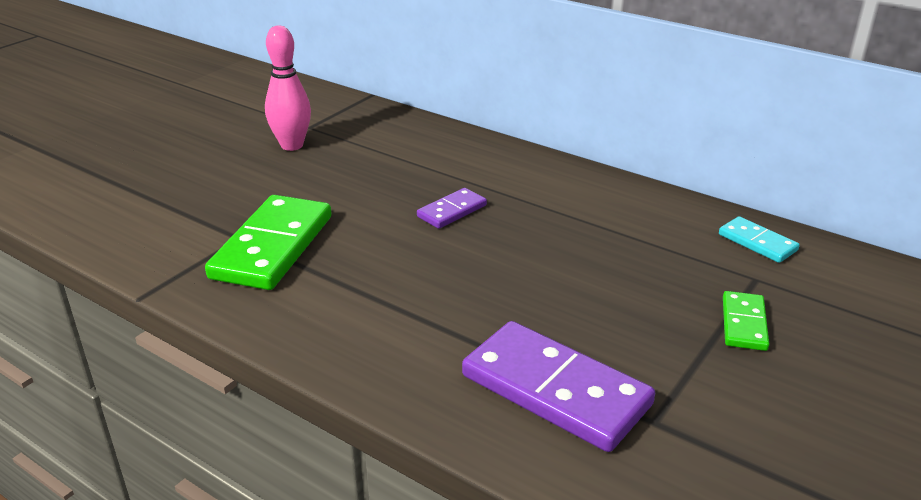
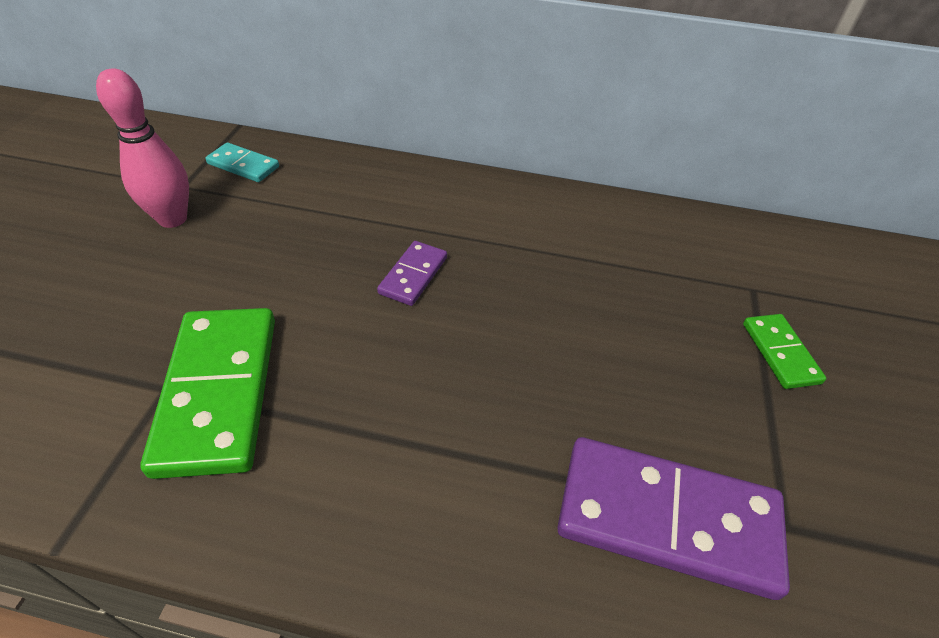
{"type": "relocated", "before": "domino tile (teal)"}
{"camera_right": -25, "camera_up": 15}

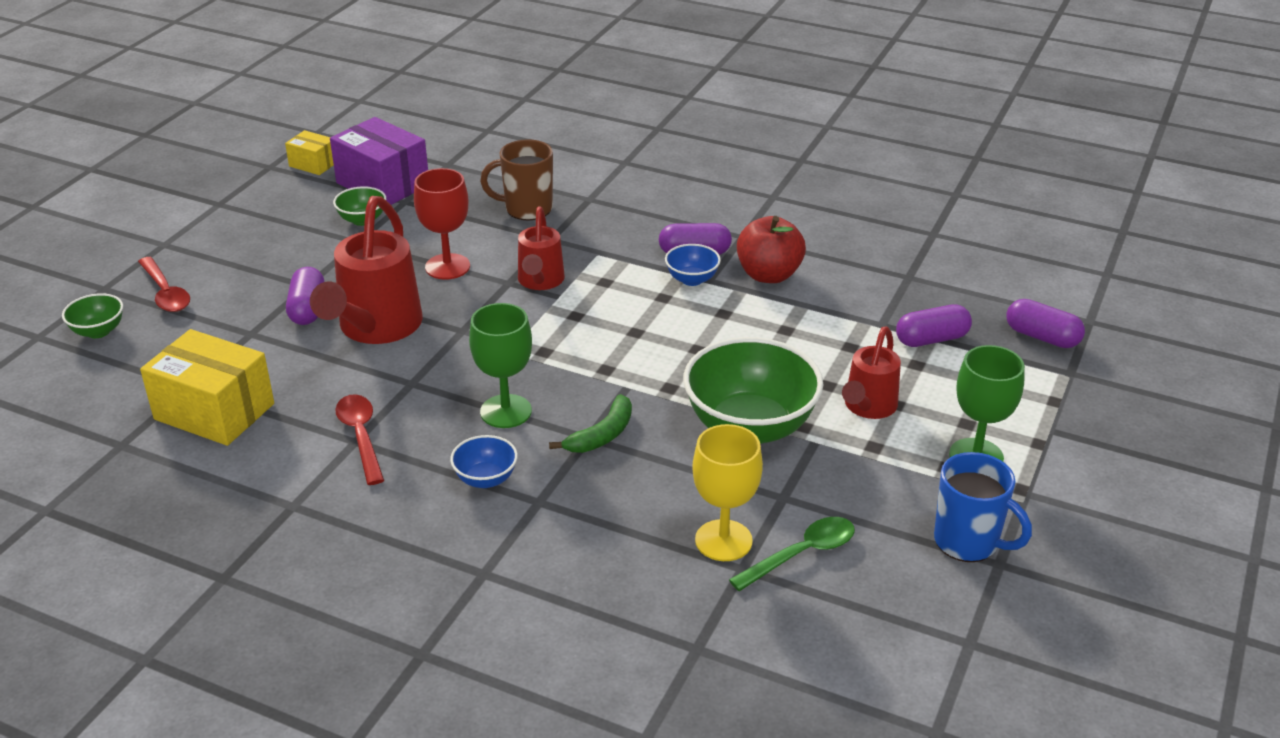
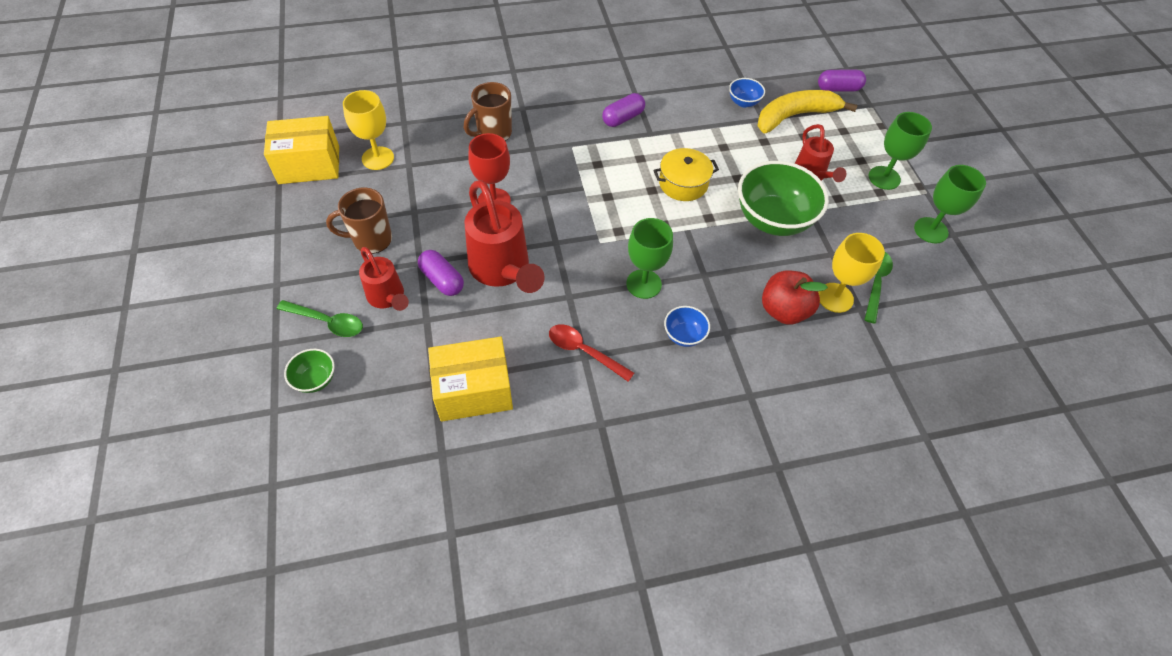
{"type": "size", "before": "parcel (golden) (no. 2 from left in the first image)", "scale": 1.89}
{"type": "colour", "before": "tablespoon (scarlet) (no. 1 from left)", "after": "tablespoon (emerald) (no. 1 from left)"}
{"type": "appeared", "after": "mug (dark brown) (no. 1 from left)"}
{"type": "exchanged", "before": "parcel (purple)", "after": "chalice (golden) (no. 1 from left)"}
{"type": "relocated", "before": "watering pot (scarlet) (no. 2 from left in the first image)", "after": "watering pot (scarlet) (no. 1 from left)"}
{"type": "appeared", "after": "stockpot (golden)"}
{"type": "relocated", "before": "deep dish (blue) (no. 2 from left)"}
{"type": "exchanged", "before": "pill (purple) (no. 3 from left)", "after": "toy banana (golden)"}
{"type": "relocated", "before": "apple fruit (scarlet)"}
{"type": "exchanged", "before": "mug (blue)", "after": "chalice (emerald) (no. 3 from left)"}
{"type": "missing", "before": "deep dish (emerald) (no. 2 from left)"}
{"type": "missing", "before": "toy banana (emerald)"}
{"camera_right": -40, "camera_up": 20}

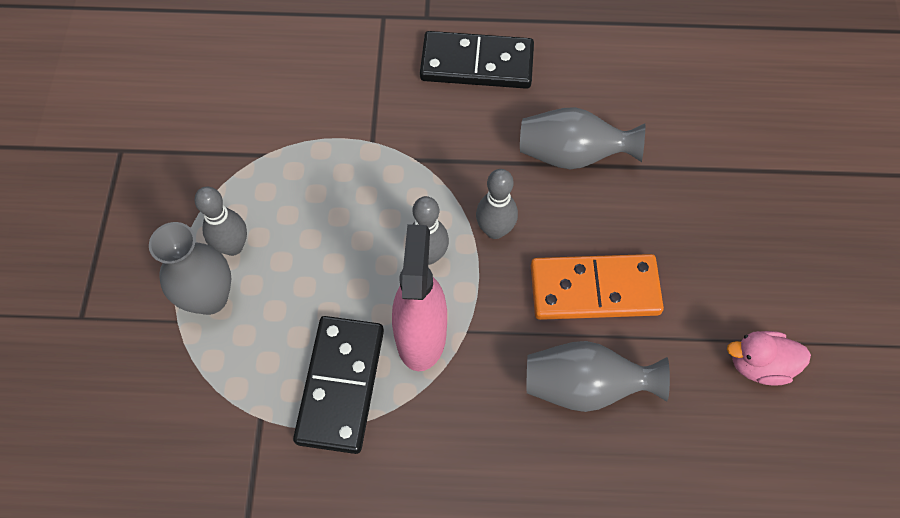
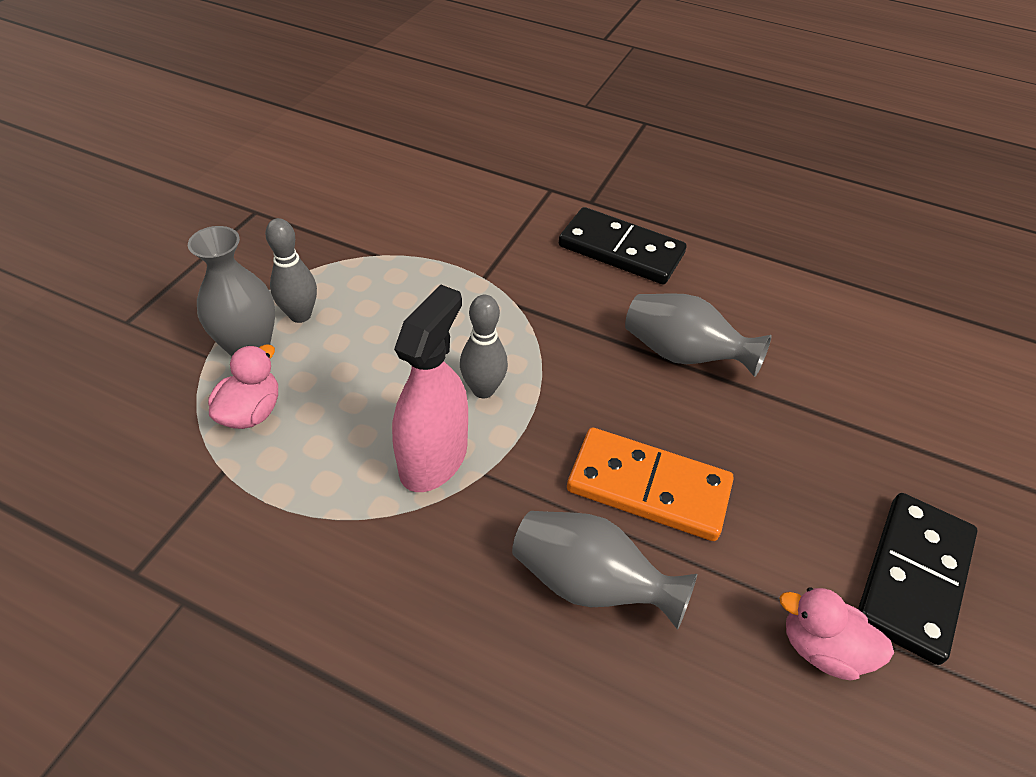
{"type": "appeared", "after": "toy duck (rosy) (no. 1 from left)"}
{"type": "relocated", "before": "domino tile (jet-black) (no. 1 from left in the first image)", "after": "domino tile (jet-black) (no. 2 from left)"}
{"type": "missing", "before": "skittle (gray) (no. 3 from left)"}
{"camera_right": 20, "camera_up": -15}

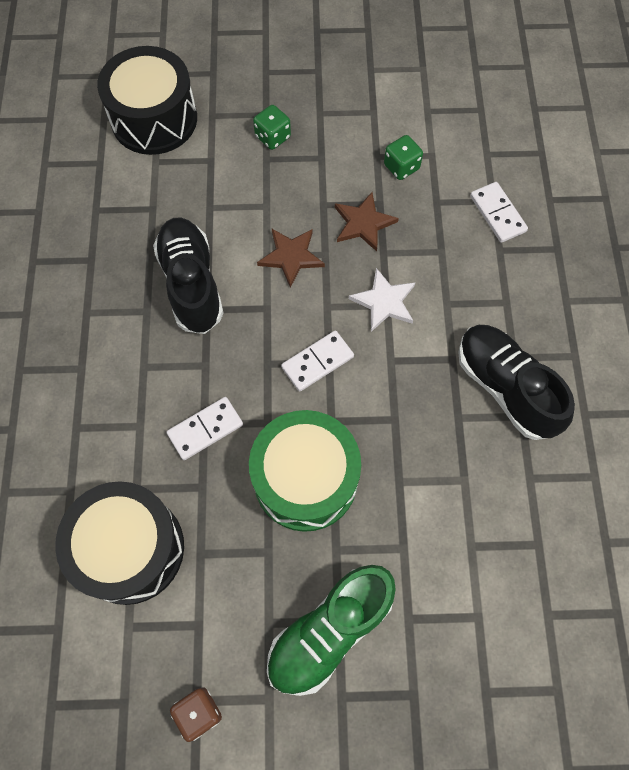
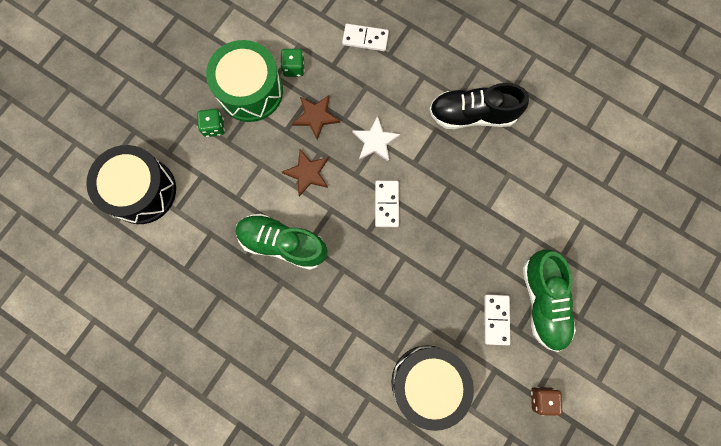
{"type": "relocated", "before": "drum (emerald)"}
{"type": "colour", "before": "shoe (jet-black) (no. 1 from left)", "after": "shoe (emerald) (no. 1 from left)"}
{"type": "relocated", "before": "domino tile (snow-white) (no. 1 from left in the first image)", "after": "domino tile (snow-white) (no. 3 from left)"}
{"camera_right": -55, "camera_up": 10}

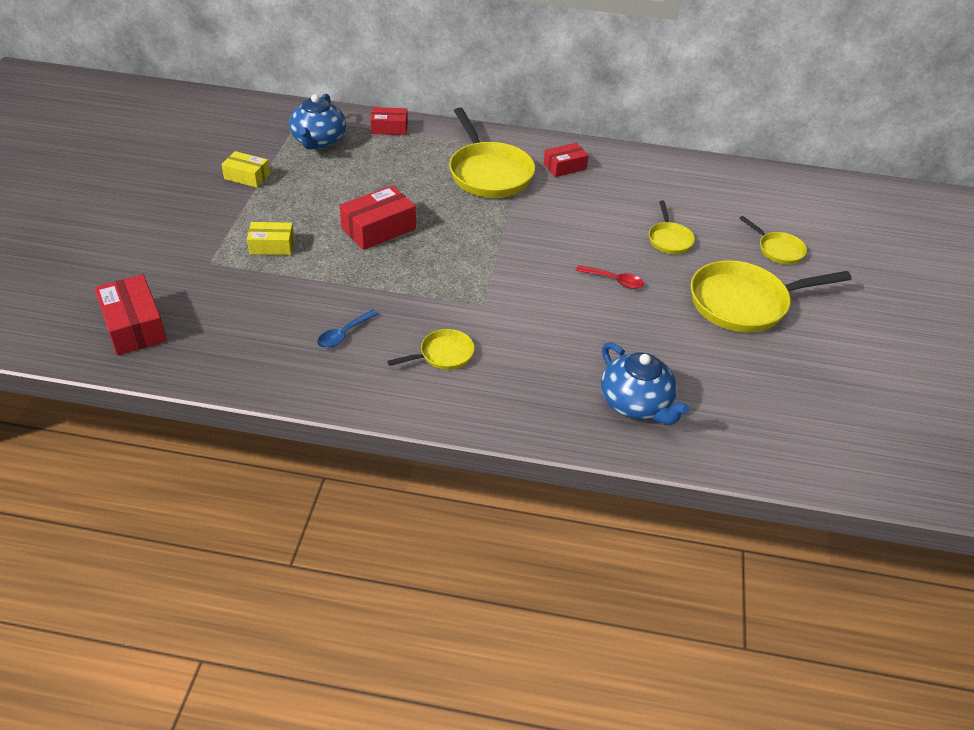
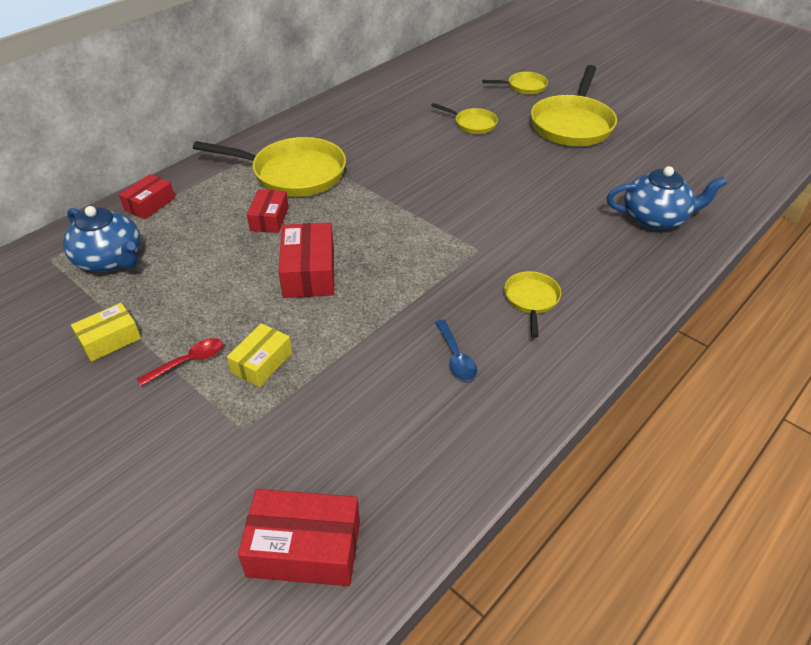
{"type": "relocated", "before": "tablespoon (scarlet)"}
{"type": "relocated", "before": "parcel (scarlet) (no. 4 from left in the first image)", "after": "parcel (scarlet) (no. 2 from left)"}
{"camera_right": -55, "camera_up": 0}

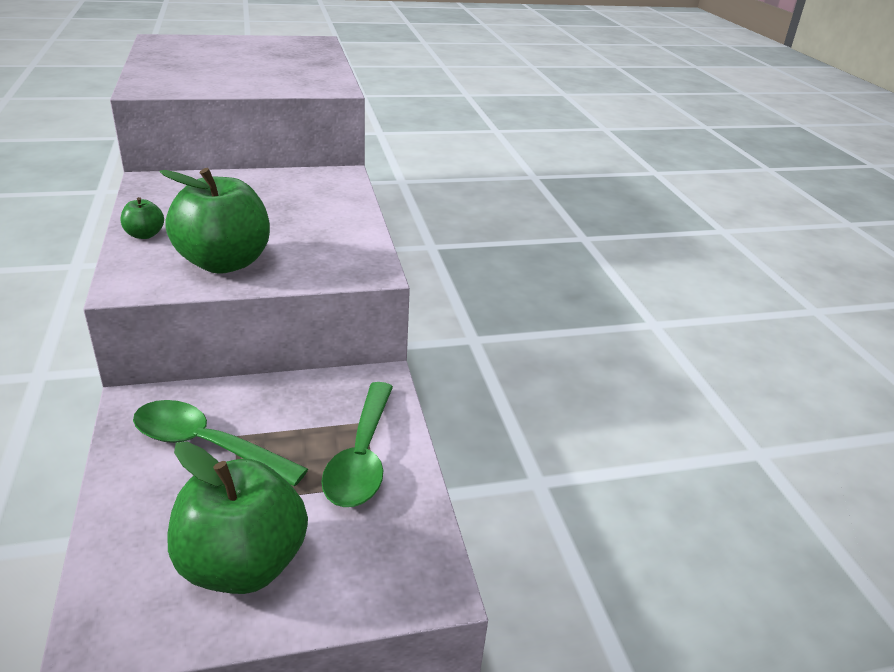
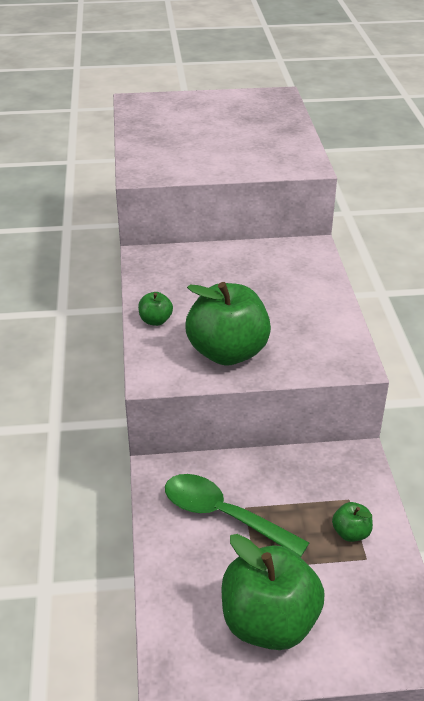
{"type": "exchanged", "before": "tablespoon (emerald) (no. 2 from left)", "after": "apple fruit (emerald) (no. 4 from left)"}
{"camera_right": 10, "camera_up": 5}

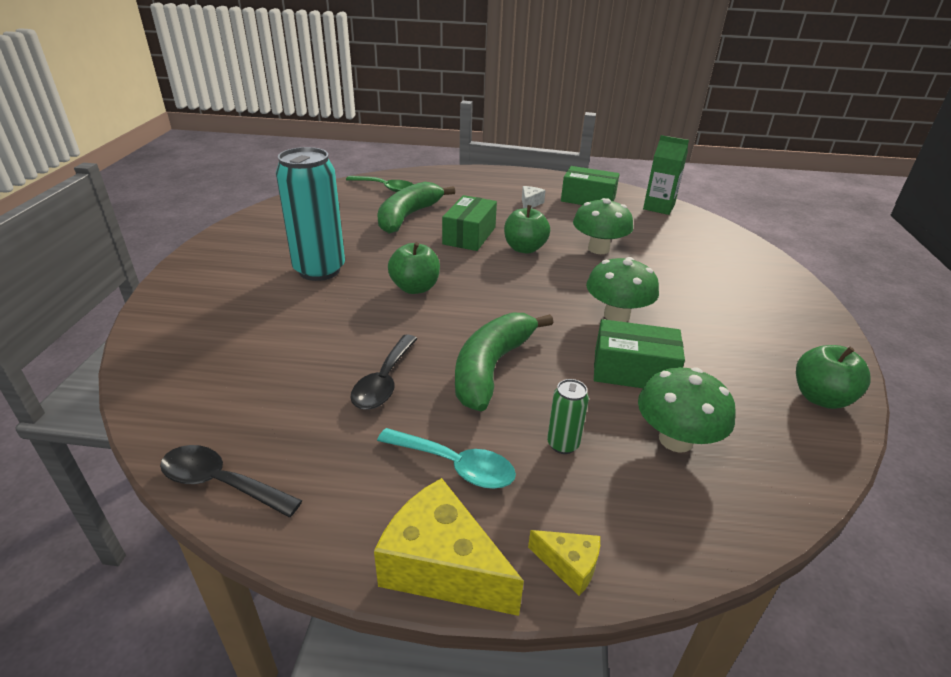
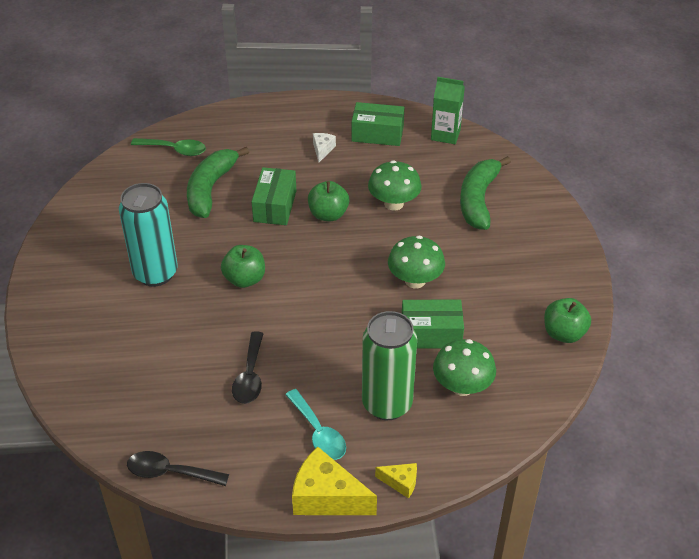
{"type": "spun", "before": "tablespoon (teal)", "turn": 45}
{"type": "size", "before": "soda can (emerald)", "scale": 2.27}
{"type": "relocated", "before": "toy banana (emerald) (no. 2 from left)"}
{"camera_right": -10, "camera_up": 10}

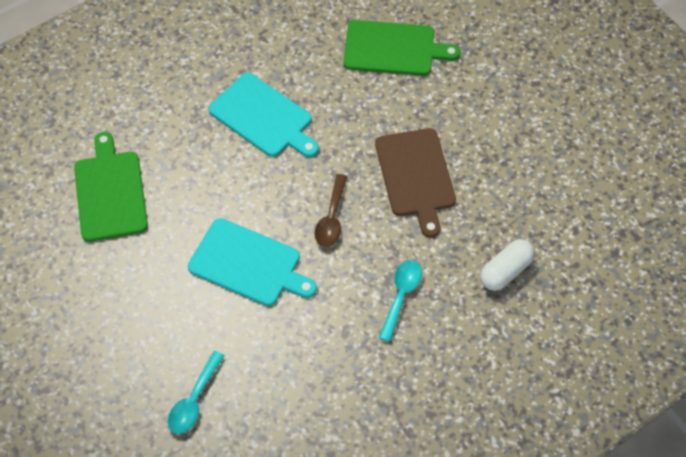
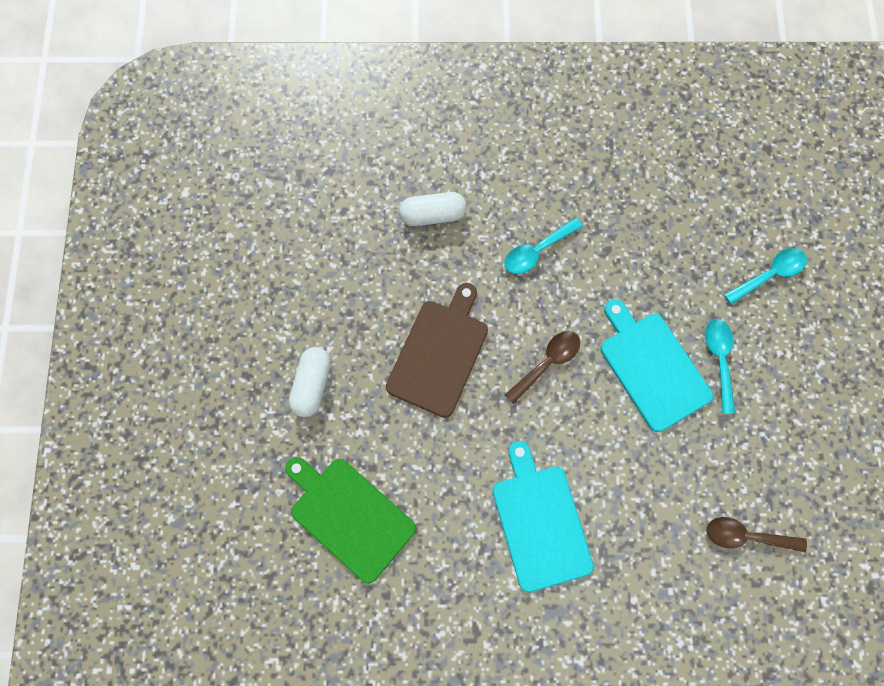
{"type": "appeared", "after": "pill (snow-white) (no. 1 from left)"}
{"type": "appeared", "after": "tablespoon (teal) (no. 2 from left)"}
{"type": "exchanged", "before": "cutting board (emerald) (no. 1 from left)", "after": "tablespoon (dark brown) (no. 2 from left)"}
{"camera_right": -145, "camera_up": 15}

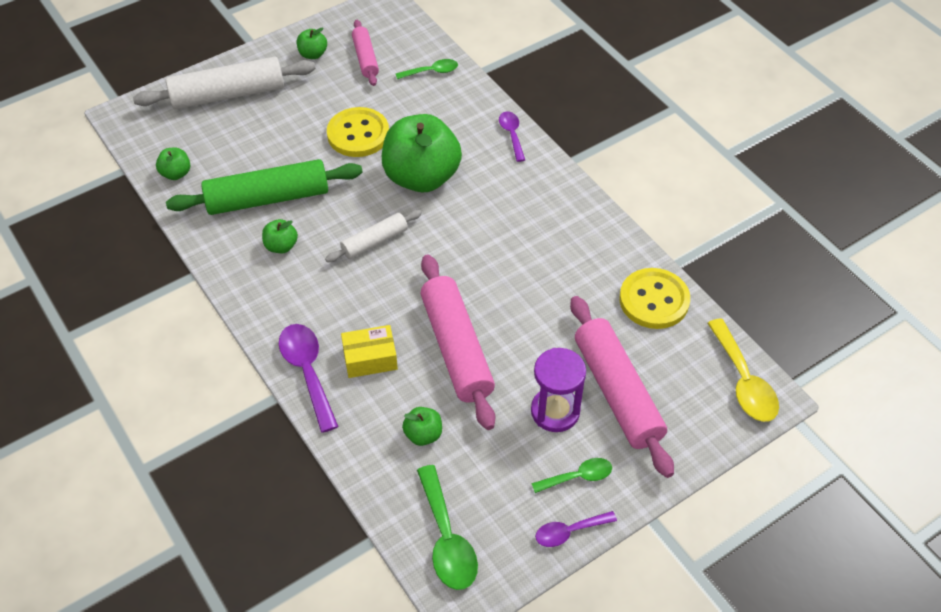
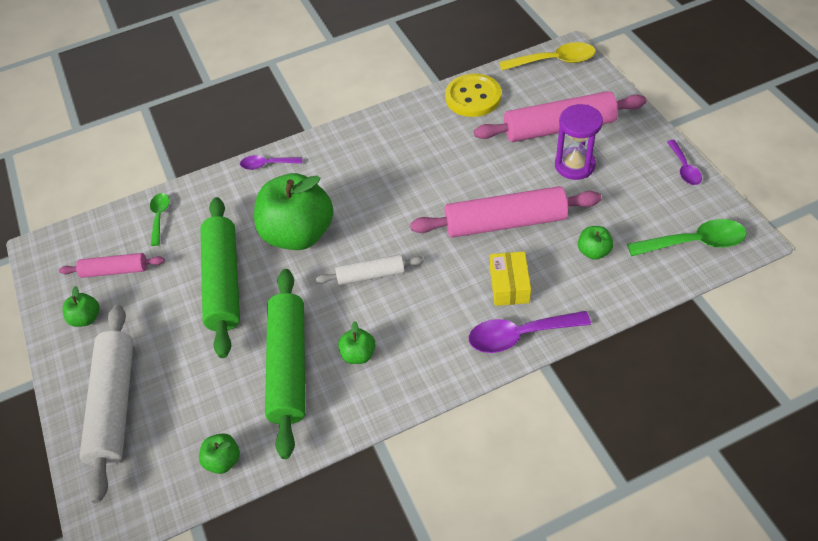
{"type": "exchanged", "before": "shirt button (golden) (no. 1 from left)", "after": "pastry roller (emerald) (no. 1 from left)"}
{"type": "spun", "before": "pastry roller (snow-white) (no. 2 from left)", "turn": -75}
{"type": "missing", "before": "tablespoon (emerald) (no. 3 from left)"}
{"camera_right": -75, "camera_up": 0}

